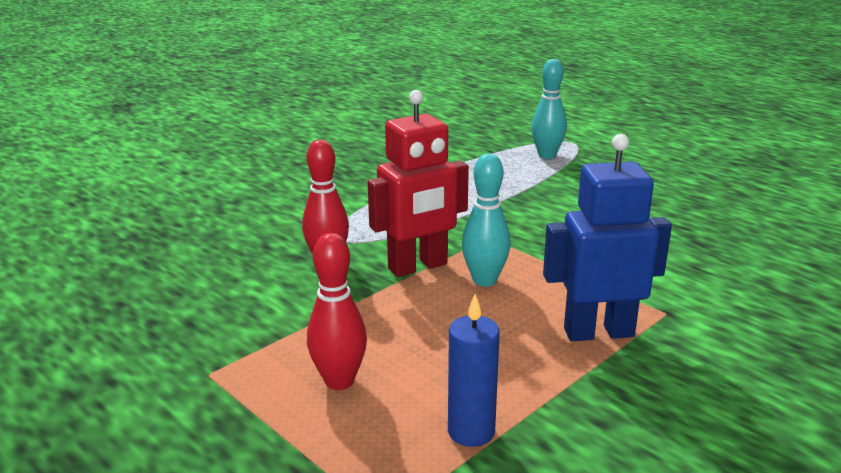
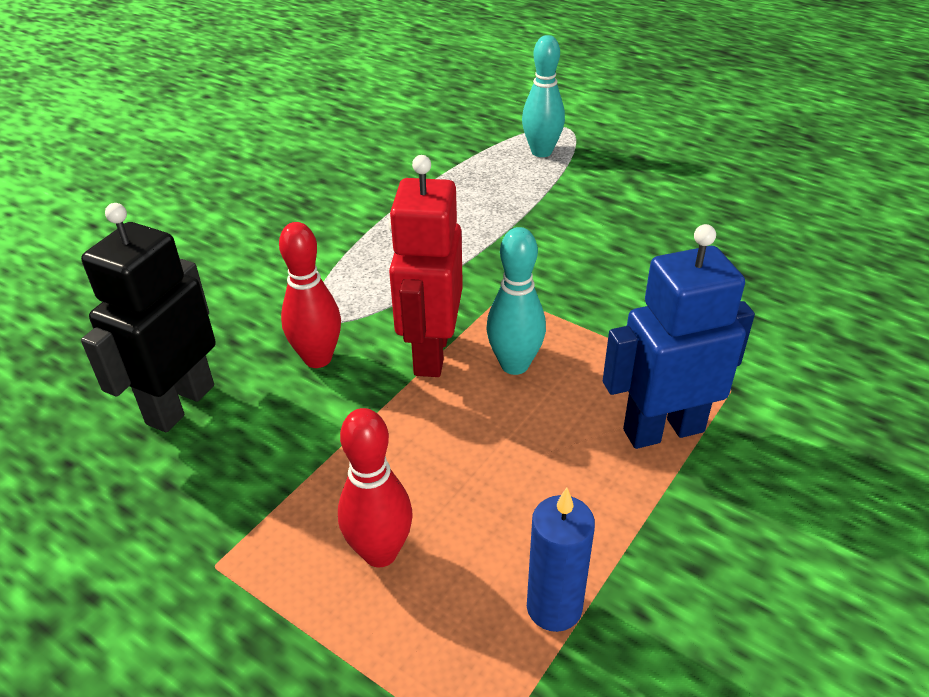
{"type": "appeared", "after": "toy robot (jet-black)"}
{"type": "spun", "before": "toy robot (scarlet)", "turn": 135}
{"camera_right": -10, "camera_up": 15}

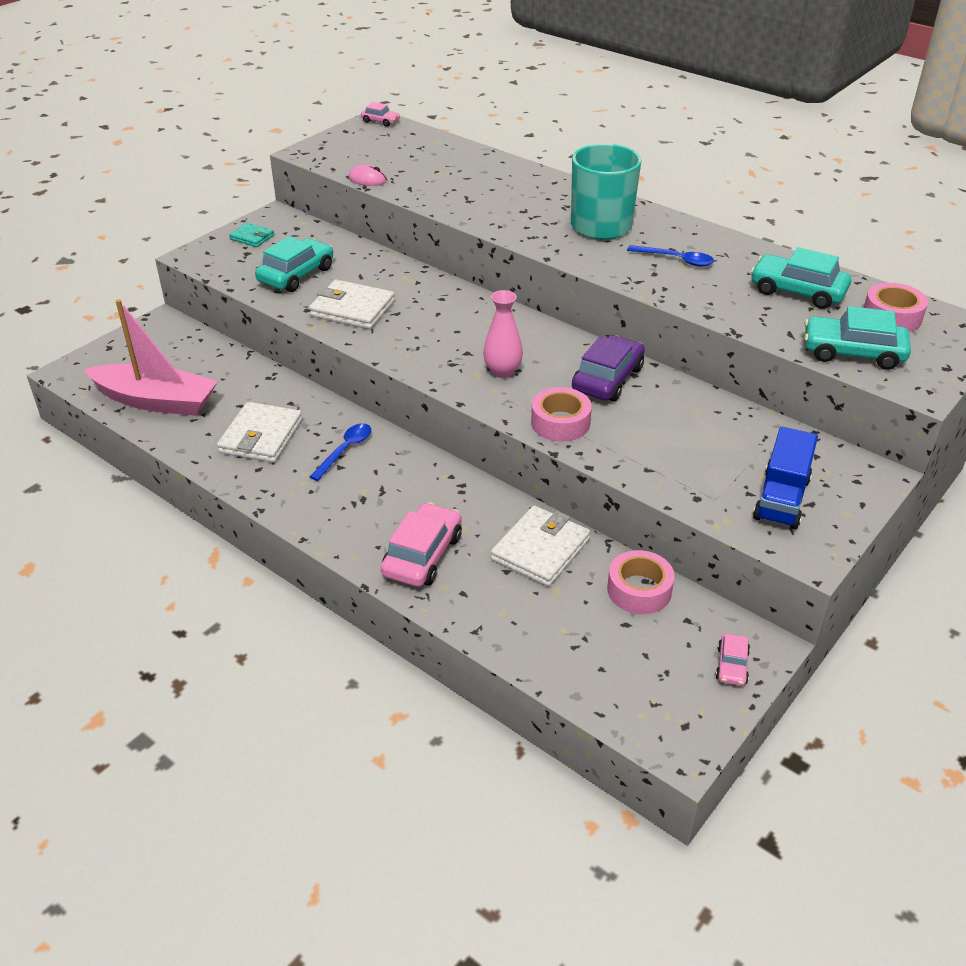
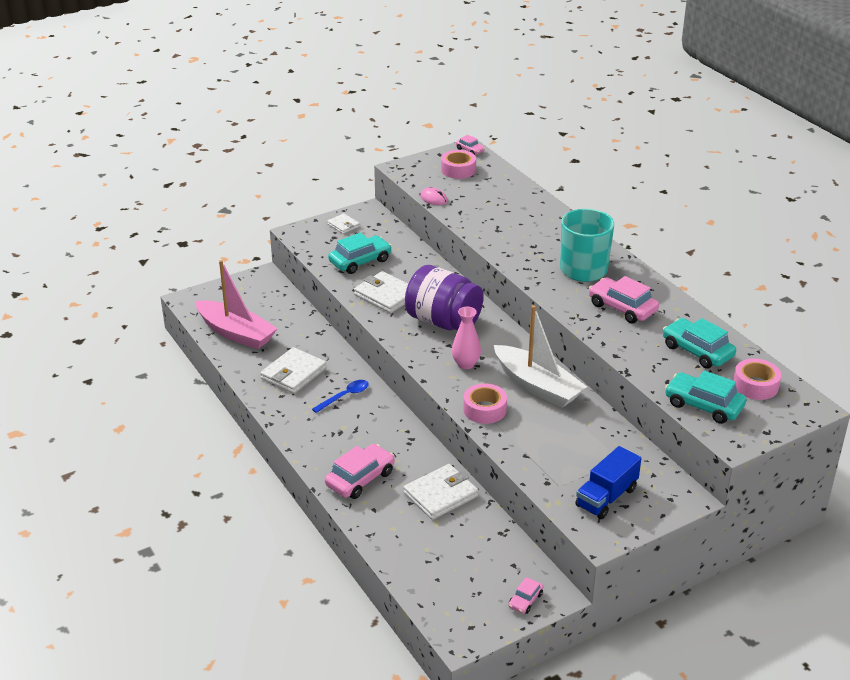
{"type": "colour", "before": "wallet (teal)", "after": "wallet (snow-white) (no. 2 from left)"}
{"type": "appeared", "after": "jam jar (purple)"}
{"type": "relocated", "before": "roll of tape (rosy) (no. 2 from left in the first image)", "after": "roll of tape (rosy) (no. 1 from left)"}
{"type": "exchanged", "before": "automobile (purple)", "after": "boat (snow-white)"}
{"type": "exchanged", "before": "tablespoon (blue) (no. 2 from left)", "after": "automobile (rosy) (no. 4 from left)"}
{"camera_right": 20, "camera_up": -5}

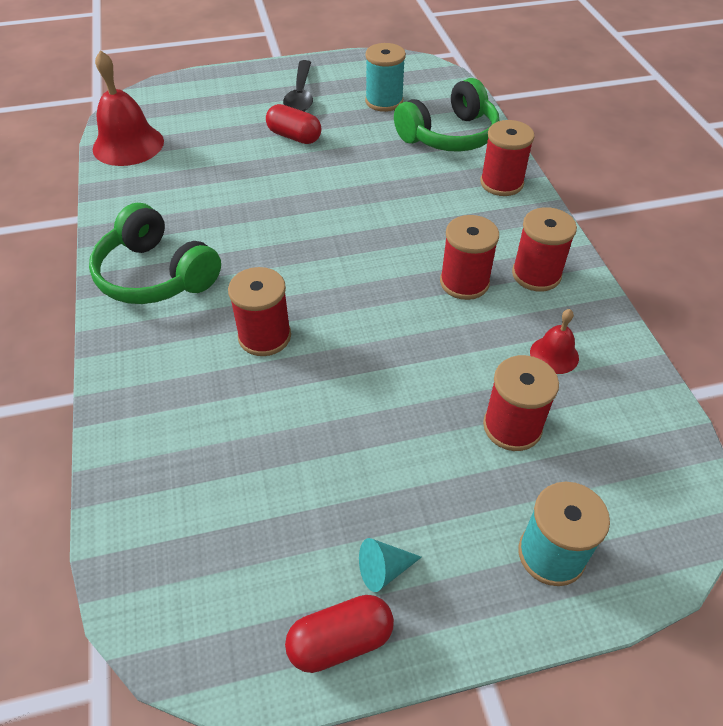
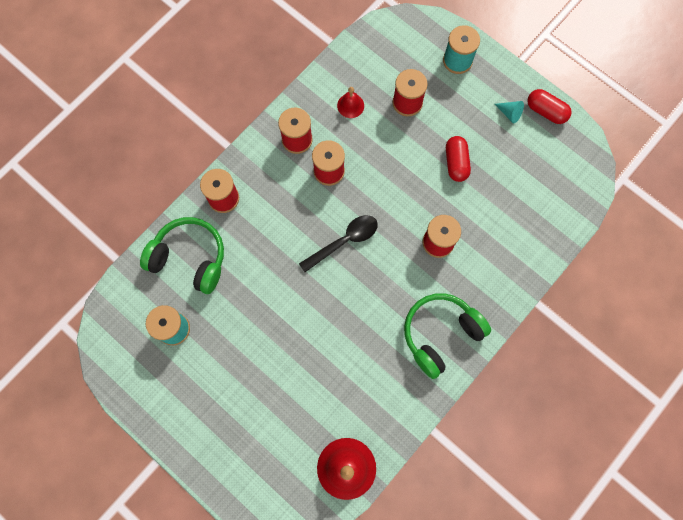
{"type": "relocated", "before": "tablespoon (jet-black)"}
{"type": "spun", "before": "over-ear headphones (emerald) (no. 1 from left in the first image)", "turn": -135}
{"type": "relocated", "before": "pill (scarlet) (no. 1 from left)"}
{"camera_right": -125, "camera_up": 25}

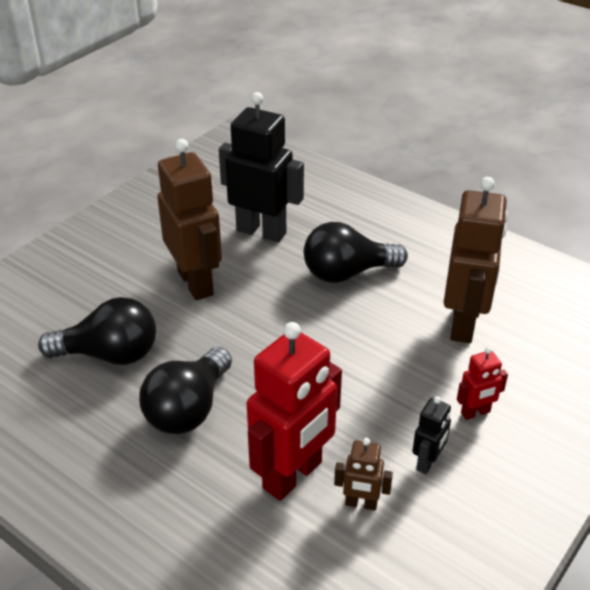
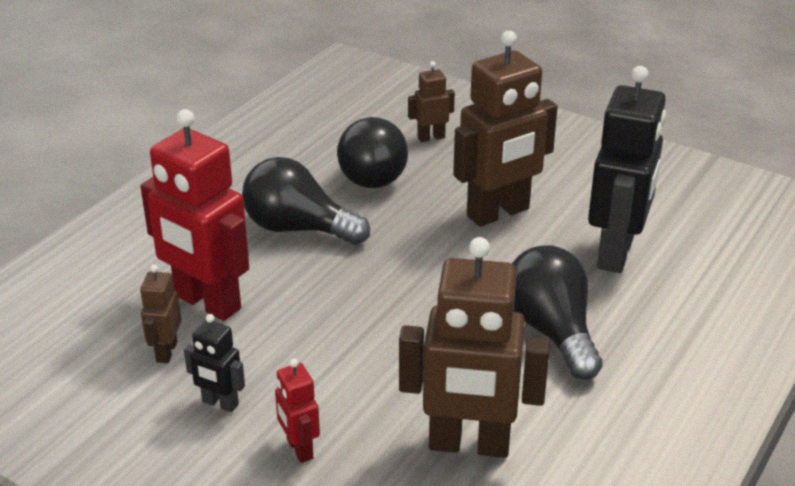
{"type": "appeared", "after": "toy robot (dark brown) (no. 2 from left)"}
{"camera_right": 85, "camera_up": -5}

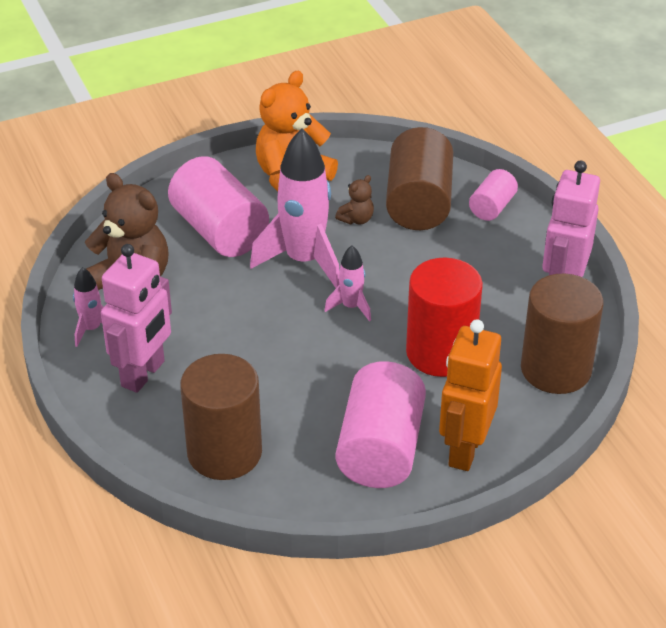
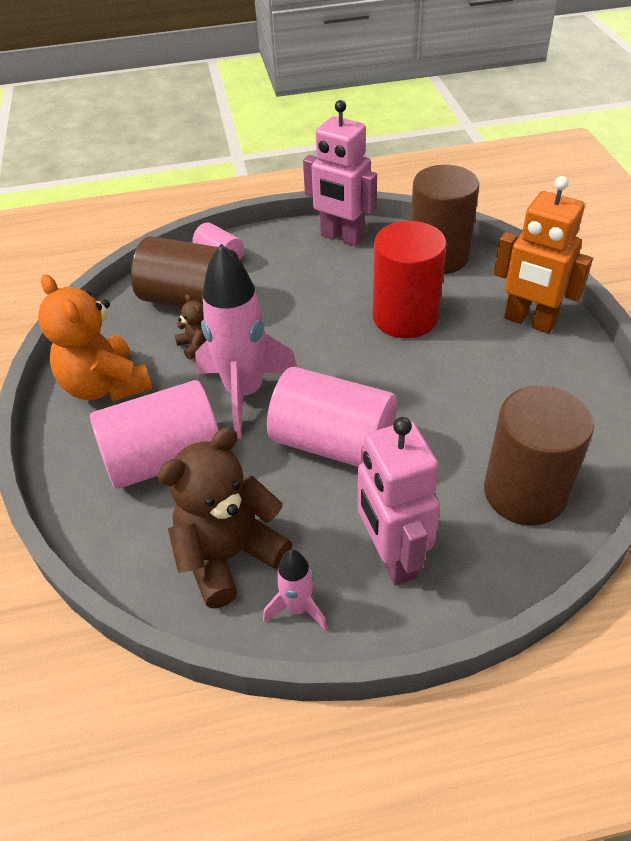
{"type": "relocated", "before": "solid cylinder (rosy) (no. 2 from left in the first image)", "after": "solid cylinder (rosy) (no. 3 from left)"}
{"type": "spun", "before": "toy robot (rosy) (no. 1 from left in the first image)", "turn": -150}
{"type": "missing", "before": "rocket (rosy) (no. 3 from left)"}
{"camera_right": -75, "camera_up": 5}

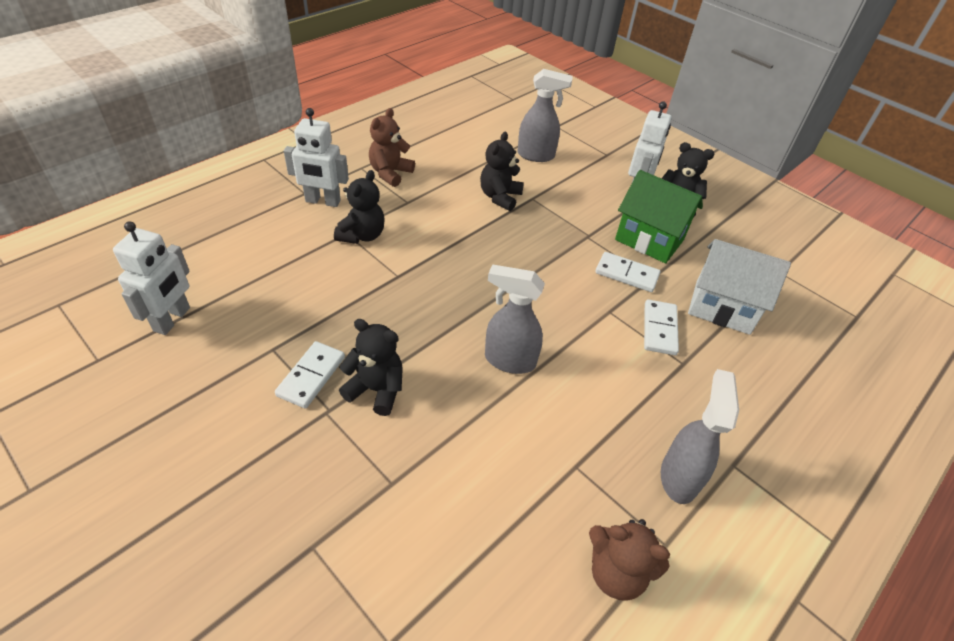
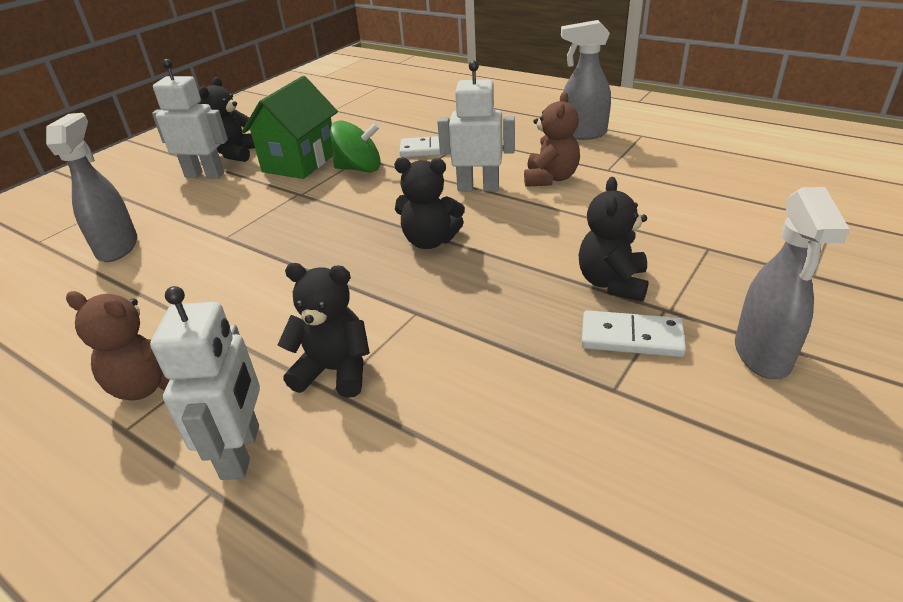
{"type": "exchanged", "before": "domino tile (snow-white) (no. 2 from left)", "after": "toy top (emerald)"}
{"type": "relocated", "before": "teddy (jet-black) (no. 3 from left)"}
{"type": "relocated", "before": "toy robot (snow-white) (no. 1 from left in the first image)", "after": "toy robot (snow-white) (no. 3 from left)"}
{"type": "relocated", "before": "teddy (dark brown) (no. 2 from left)"}
{"type": "relocated", "before": "spray bottle (gray) (no. 1 from left in the first image)", "after": "spray bottle (gray) (no. 3 from left)"}
{"type": "missing", "before": "cottage (snow-white)"}
{"camera_right": -95, "camera_up": -10}

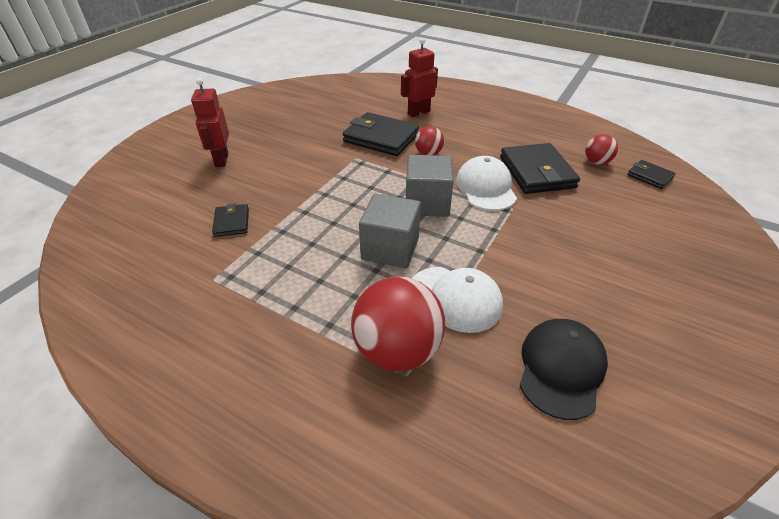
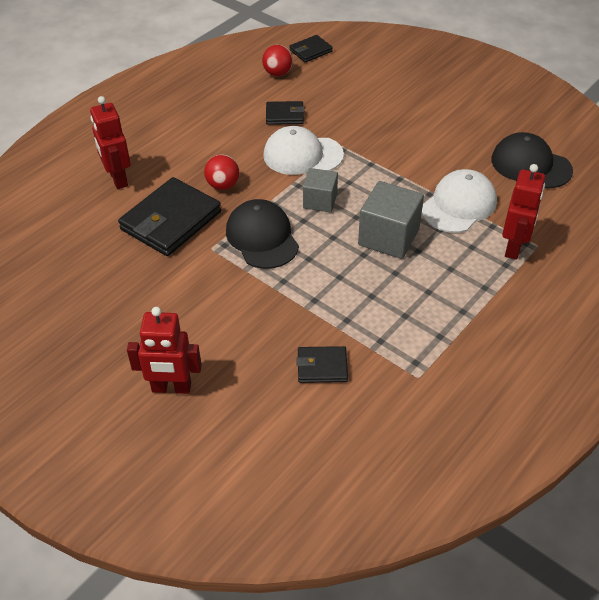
{"type": "appeared", "after": "cap (jet-black) (no. 1 from left)"}
{"type": "size", "before": "wallet (jet-black) (no. 3 from left in the first image)", "scale": 0.52}
{"type": "size", "before": "solid cube (gray) (no. 2 from left in the first image)", "scale": 0.63}
{"type": "exchanged", "before": "ball (scarlet) (no. 1 from left)", "after": "toy robot (scarlet) (no. 3 from left)"}
{"camera_right": -80, "camera_up": 5}

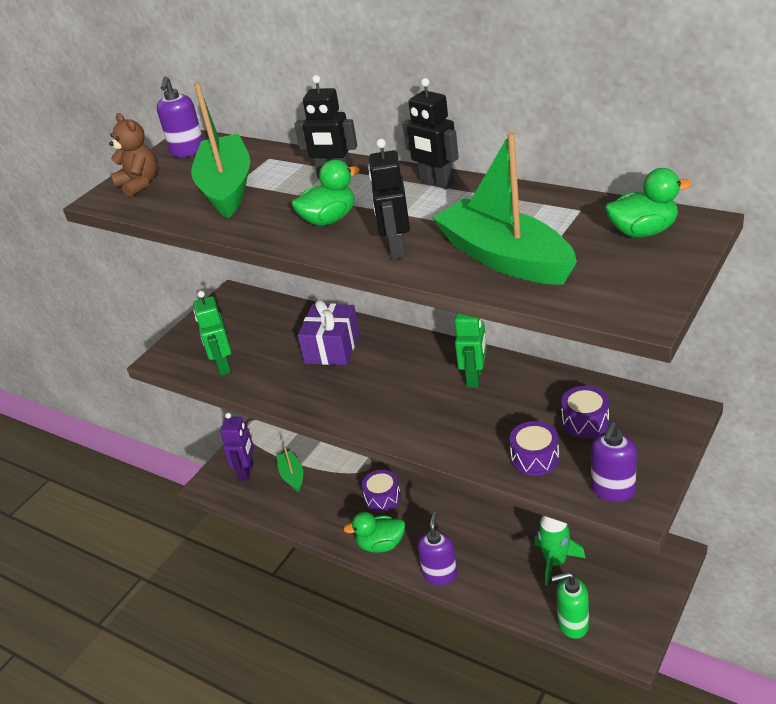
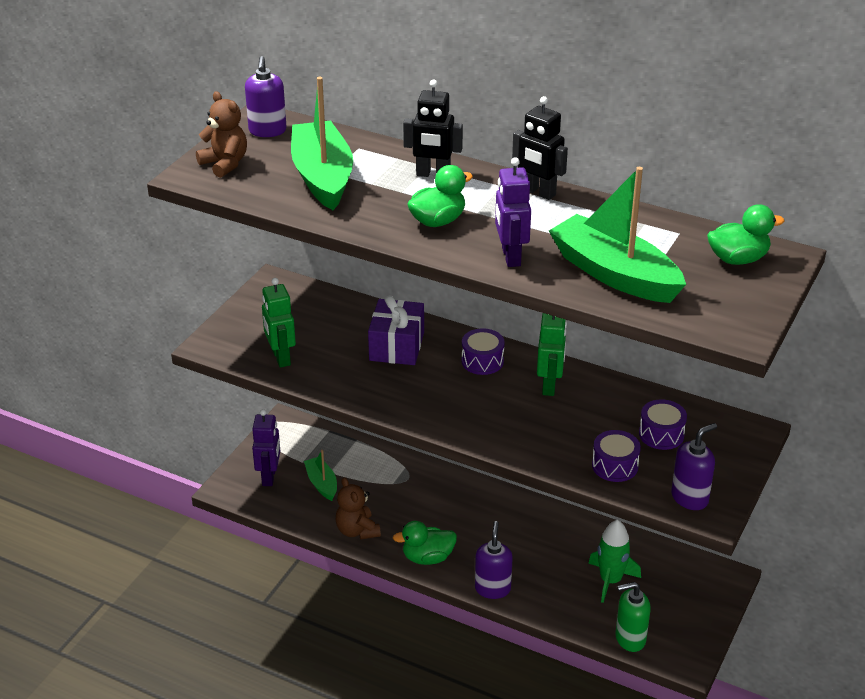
{"type": "appeared", "after": "teddy (dark brown) (no. 2 from left)"}
{"type": "relocated", "before": "drum (purple) (no. 1 from left)"}
{"type": "colour", "before": "toy robot (jet-black) (no. 2 from left)", "after": "toy robot (purple) (no. 2 from left)"}
{"type": "spun", "before": "soap pump (purple) (no. 3 from left)", "turn": -150}
{"camera_right": -10, "camera_up": 0}

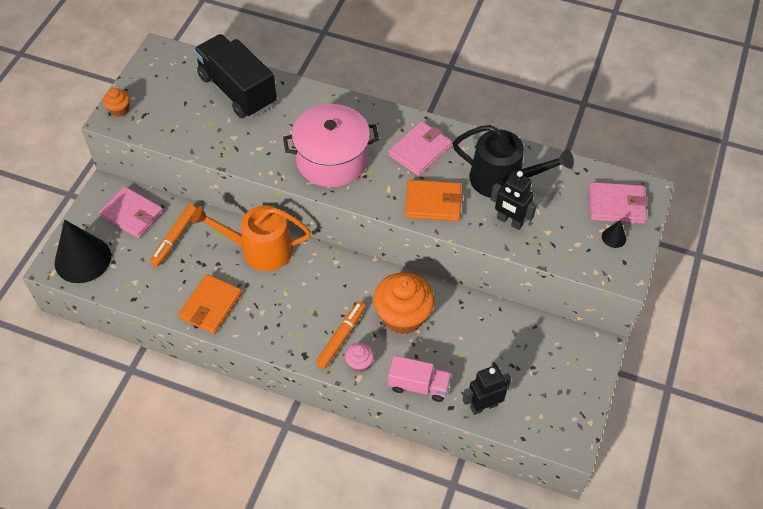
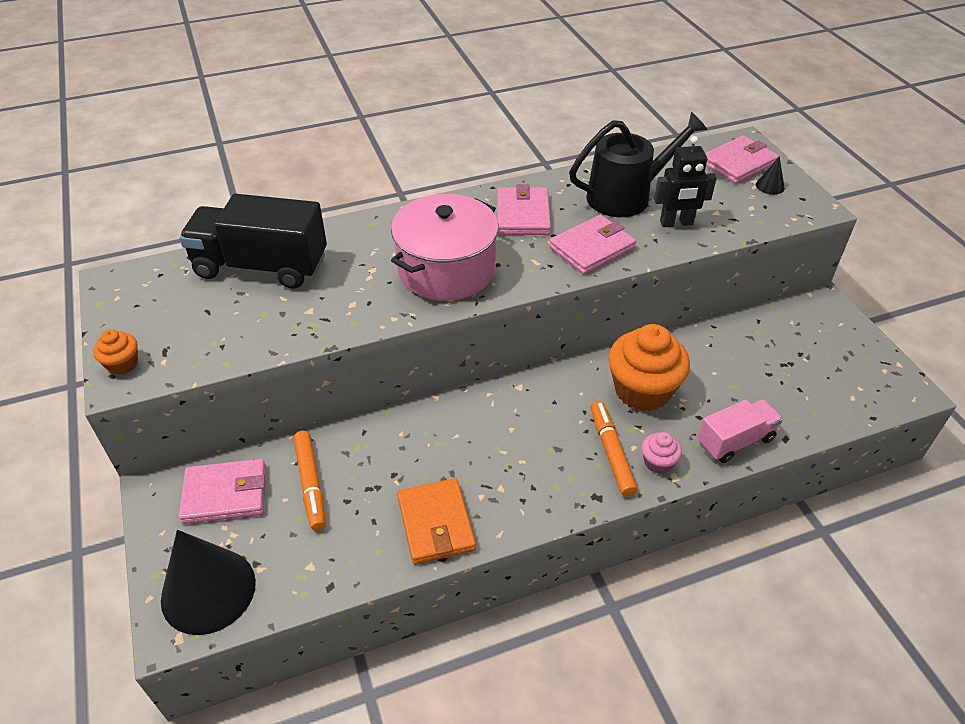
{"type": "colour", "before": "wallet (bright orange) (no. 2 from left)", "after": "wallet (rosy) (no. 3 from left)"}
{"type": "missing", "before": "watering pot (bright orange)"}
{"type": "missing", "before": "toy robot (jet-black) (no. 1 from left)"}
{"camera_right": -40, "camera_up": -10}

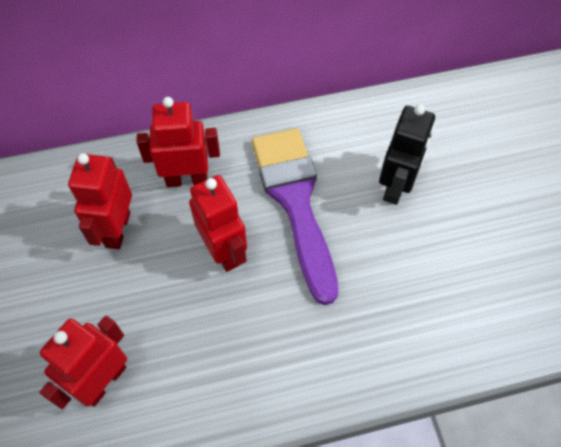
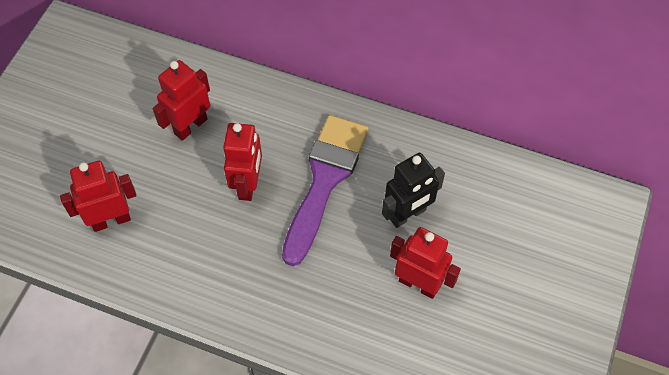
{"type": "relocated", "before": "toy robot (scarlet) (no. 3 from left in the first image)", "after": "toy robot (scarlet) (no. 4 from left)"}
{"camera_right": 35, "camera_up": 0}

